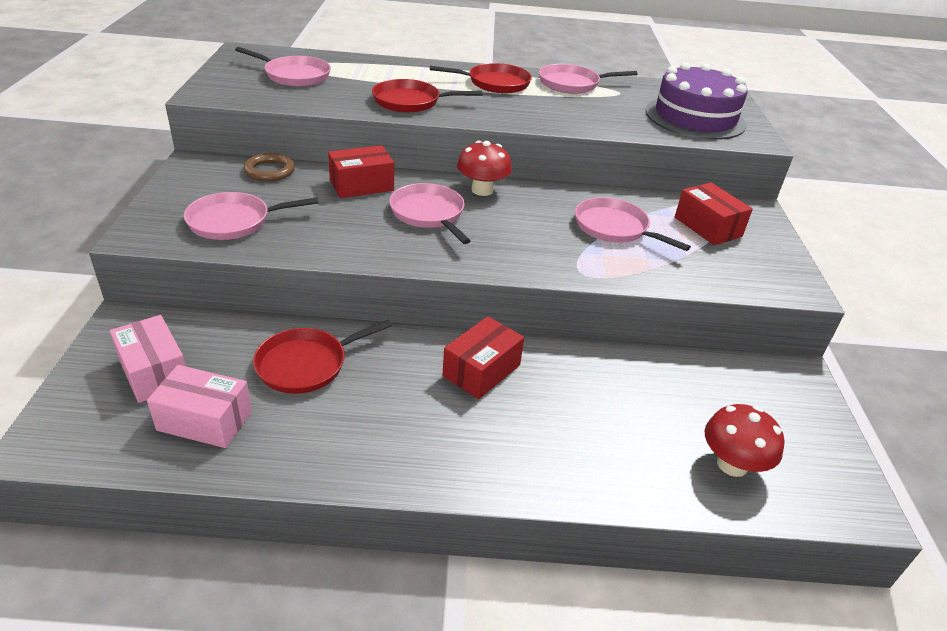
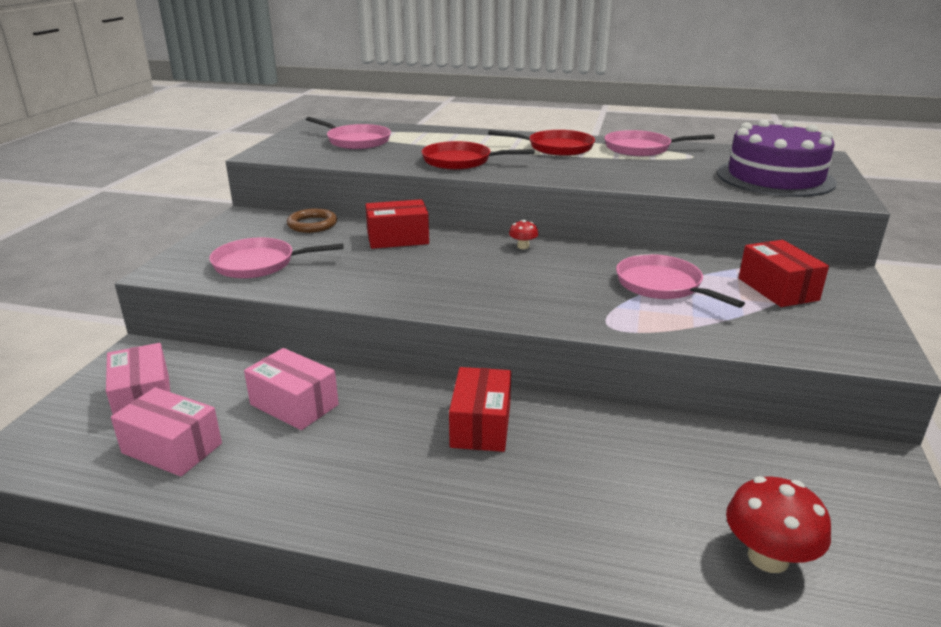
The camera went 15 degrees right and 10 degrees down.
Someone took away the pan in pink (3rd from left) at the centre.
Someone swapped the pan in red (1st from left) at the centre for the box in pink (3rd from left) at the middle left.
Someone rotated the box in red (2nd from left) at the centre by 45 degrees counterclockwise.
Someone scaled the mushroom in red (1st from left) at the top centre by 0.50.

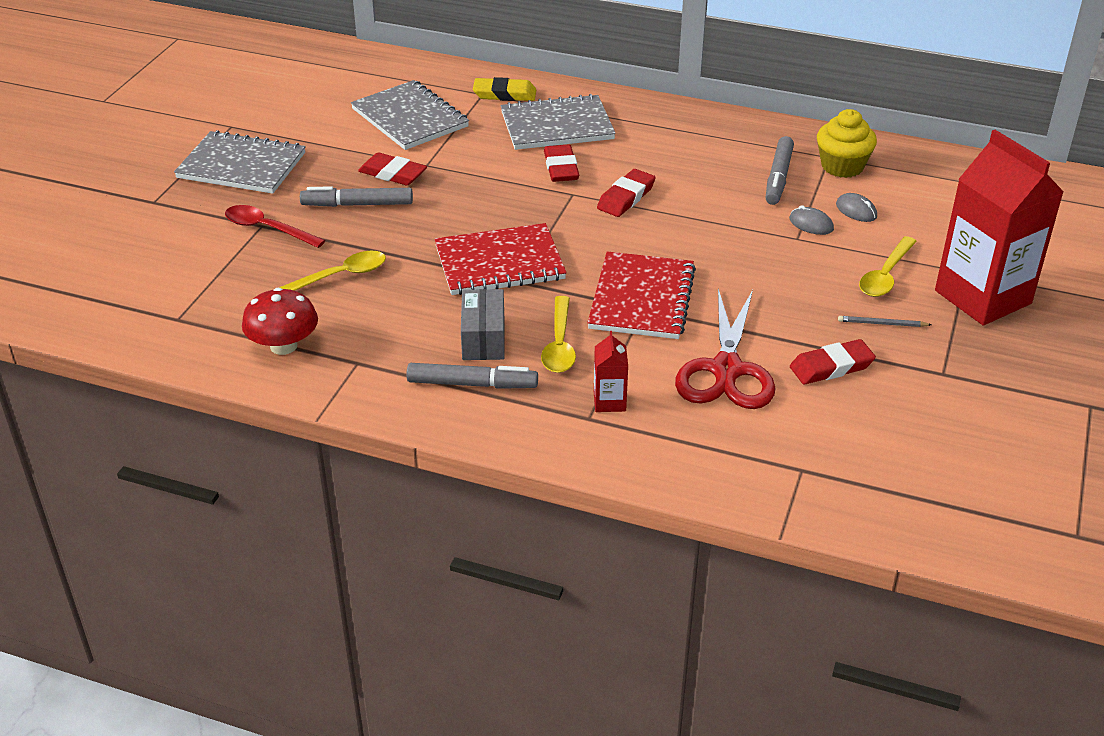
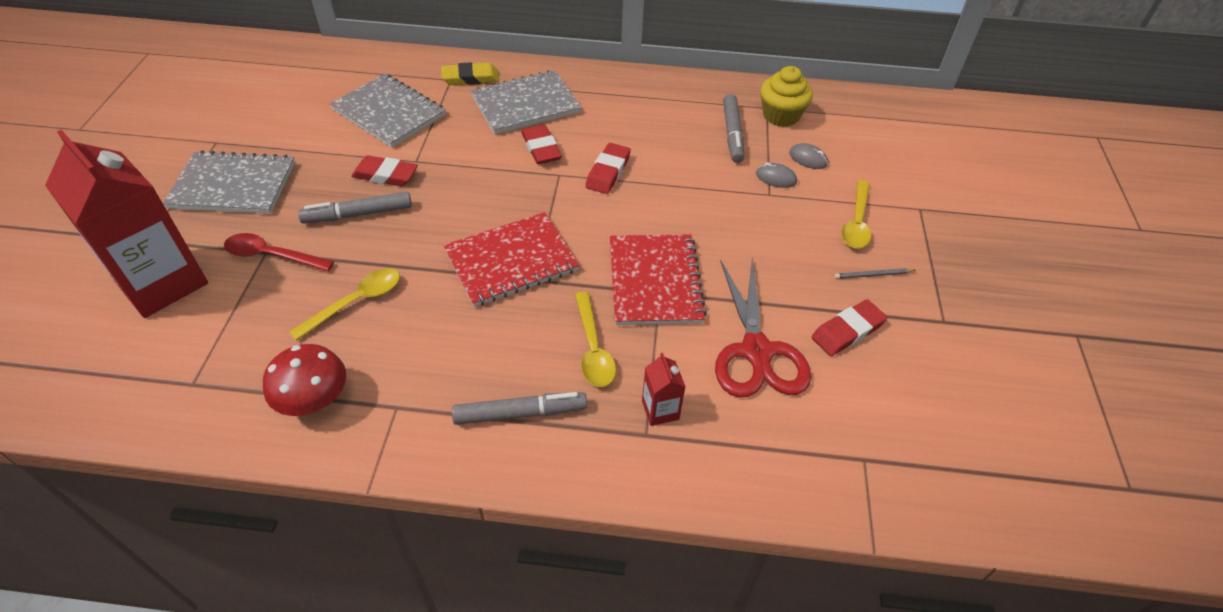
The camera went 15 degrees left and 10 degrees up.
Someone took away the box in grey at the centre.
Someone carried the carton in red (2nd from left in the first image) from the top right to the middle left.

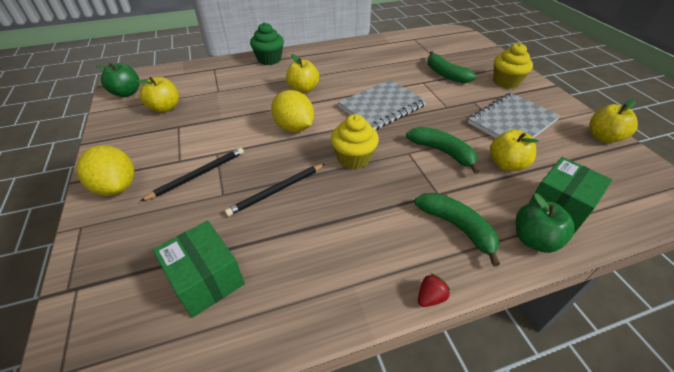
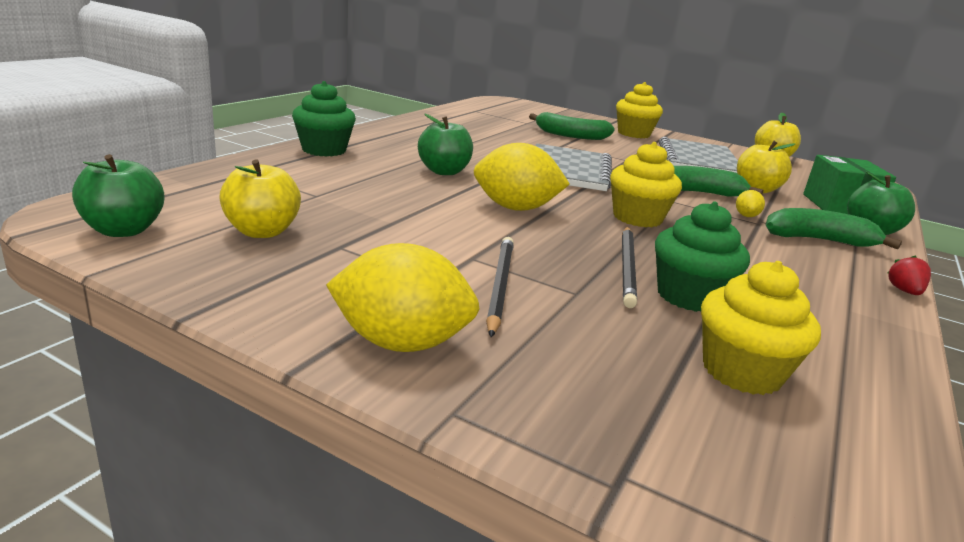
The camera went 45 degrees left and 20 degrees down.
Someone put down the cupcake in green (2nd from left) at the middle right.
Someone put down the lemon in yellow (3rd from left) at the middle right.
Someone swapped the box in green (1st from left) at the bottom left for the cupcake in yellow (3rd from left) at the middle right.
Someone repainted the toy apple in yellow (2nd from left) at the top centre, which became the toy apple in green (2nd from left) at the top centre.

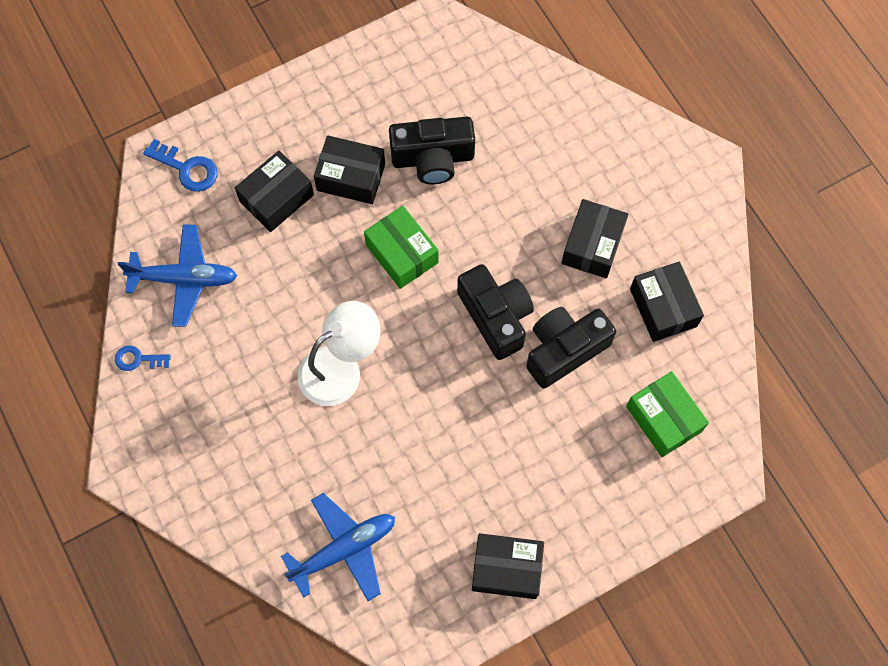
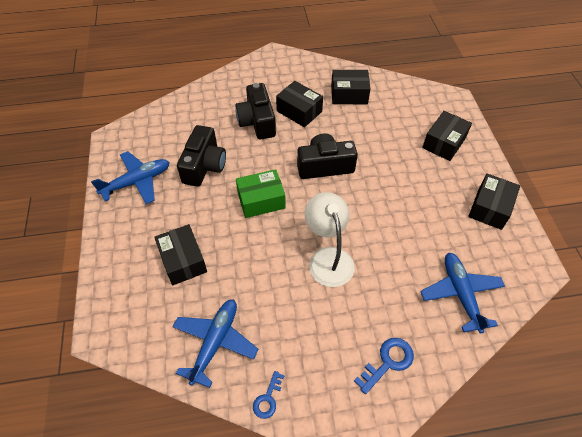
The camera went 70 degrees left and 15 degrees down.
Someone took away the box in green (2nd from left) at the middle right.
Someone put down the aeroplane in royal blue (1st from left) at the middle left.
Someone carried the door key in royal blue (2nd from left) from the top left to the bottom centre.
Someone carried the box in ebony (2nd from left in the first image) from the top centre to the top right.
Someone carried the photo camera in ebony (3rd from left in the first image) from the centre to the top centre.

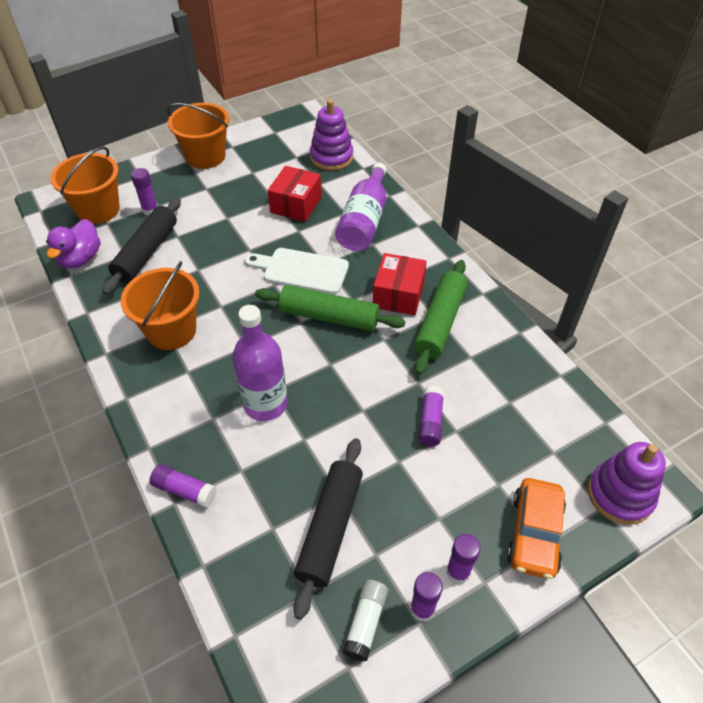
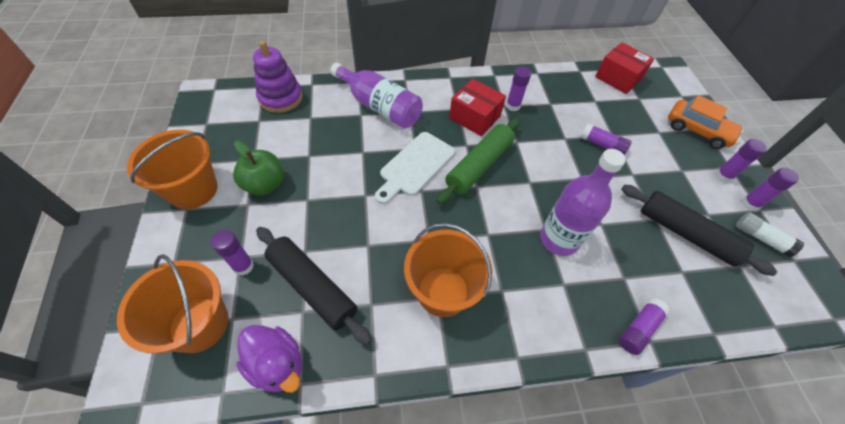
The camera went 70 degrees left and 5 degrees up.
Someone took away the stacking toy in purple (2nd from left) at the bottom right.
Someone put down the toy apple in green at the middle left.
Someone carried the box in red (1st from left in the first image) from the top centre to the top right.
Someone swapped the pastry roller in green (2nd from left) at the centre for the glue stick in purple (2nd from left) at the top centre.

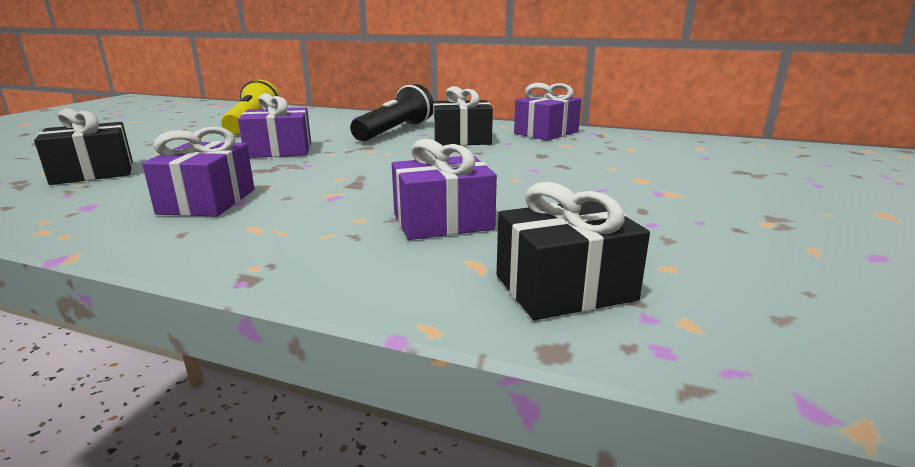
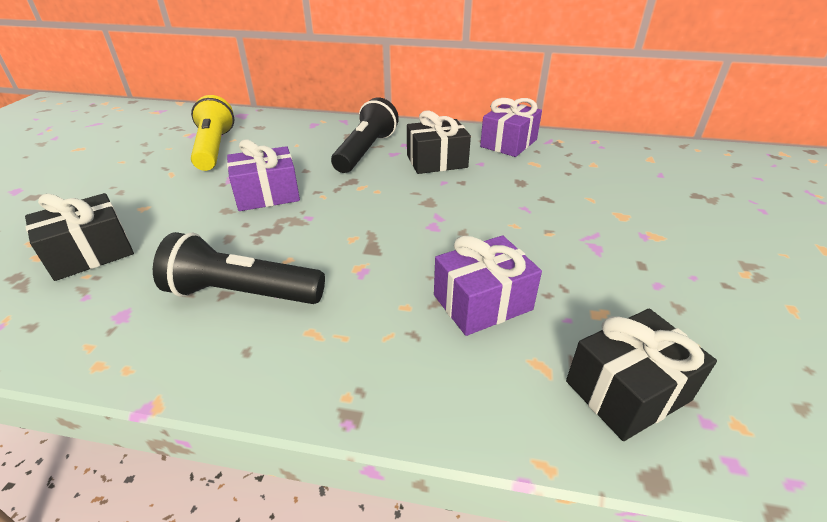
The camera went 10 degrees left and 15 degrees up.
Someone swapped the present in purple (1st from left) at the middle left for the flashlight in ebony (1st from left) at the middle left.

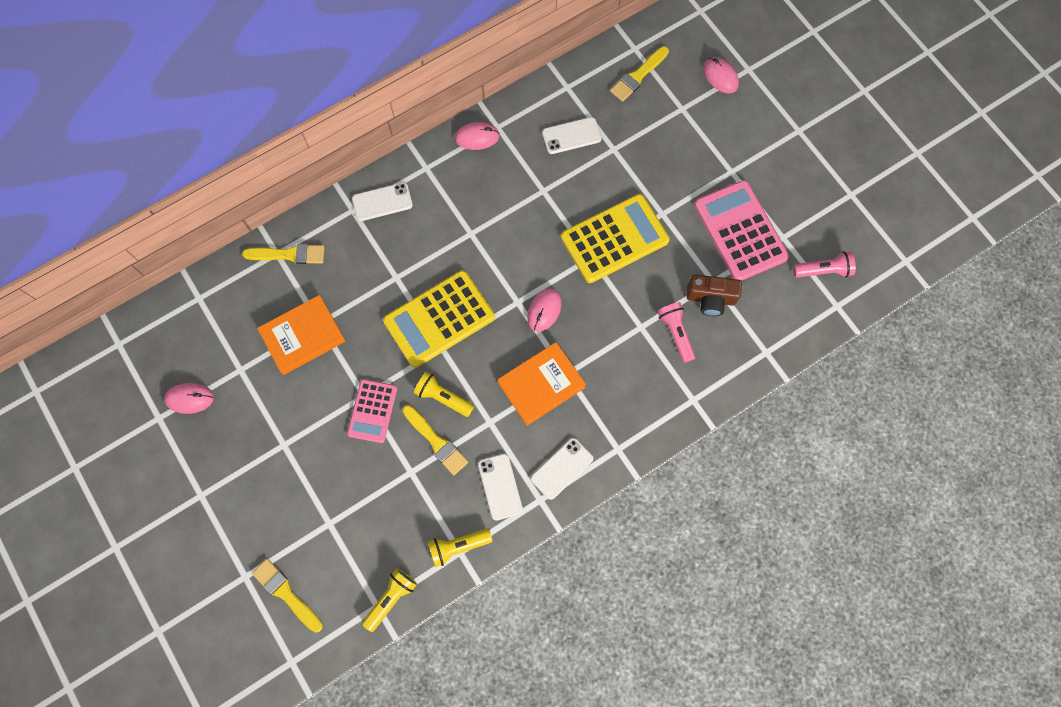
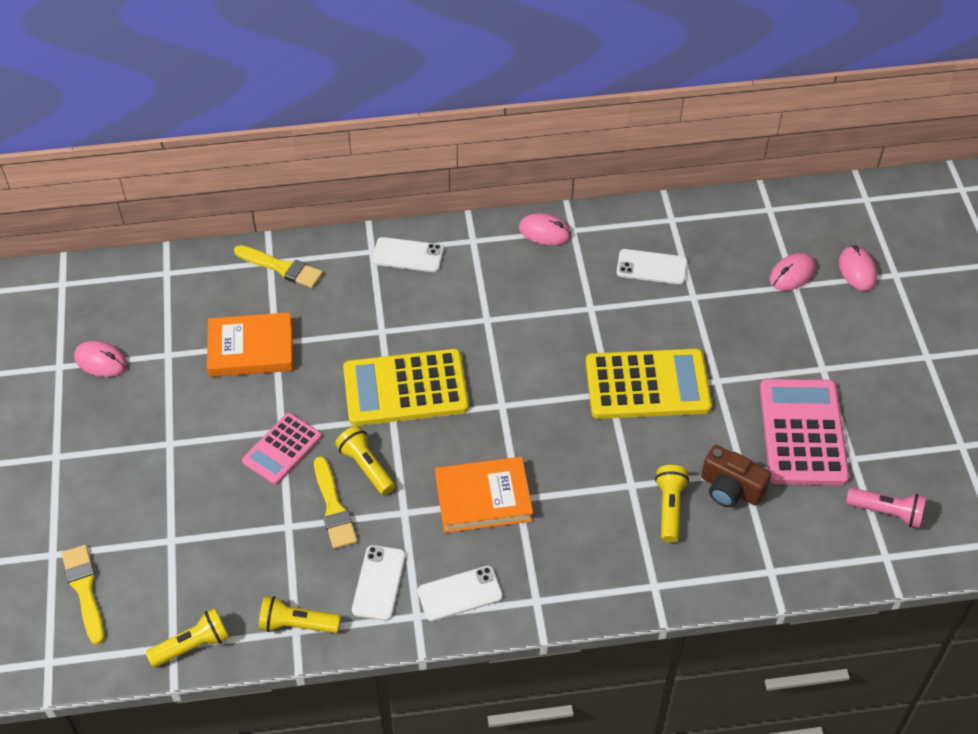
The camera went 25 degrees right and 20 degrees down.
Someone took away the paint brush in yellow (4th from left) at the top centre.
Someone carried the computer mouse in pink (3rd from left) from the centre to the middle right.
Someone repainted the flashlight in pink (1st from left) at the centre, which became the flashlight in yellow (4th from left) at the bottom right.

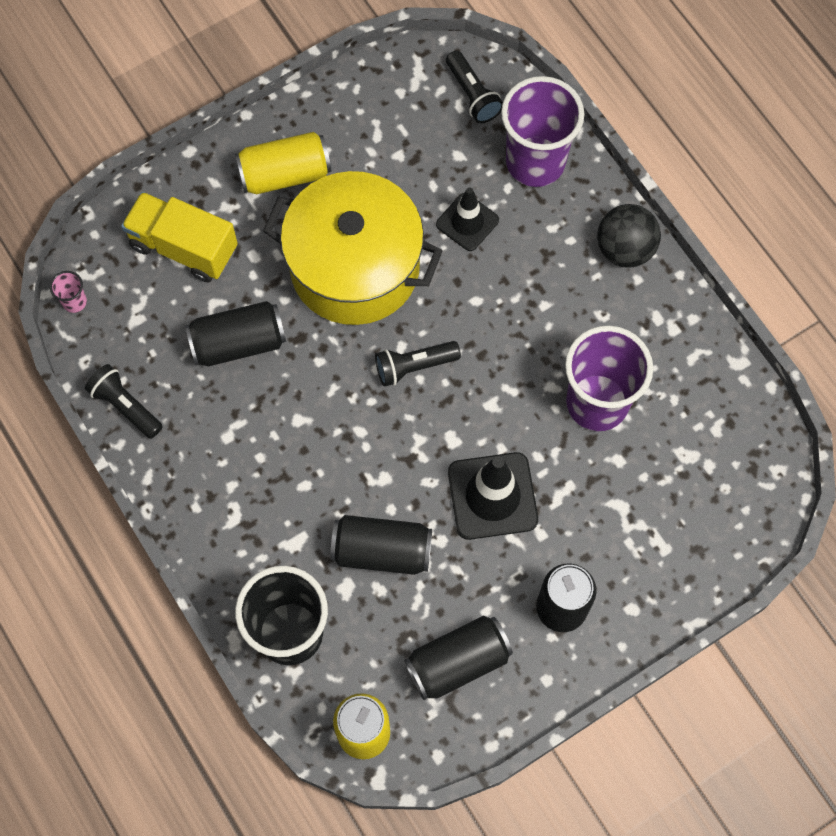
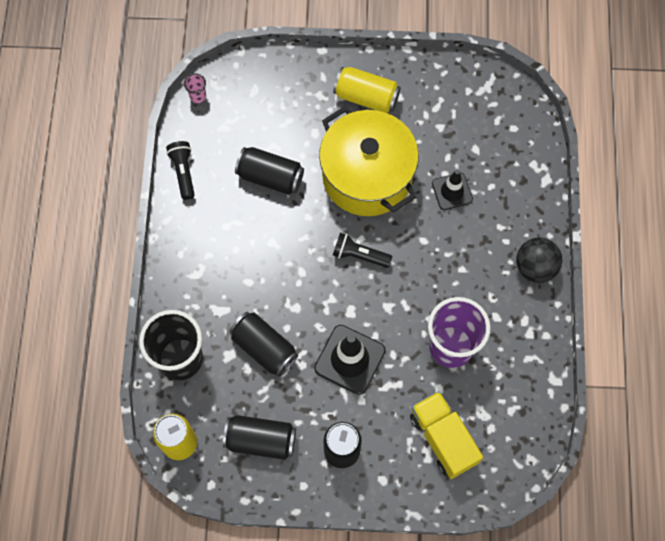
The camera went 35 degrees right and 0 degrees up.
Someone took away the flashlight in ebony (3rd from left) at the top centre.
Someone took away the beaker in purple (1st from left) at the top centre.
Someone carried the lorry in yellow from the top left to the bottom right.

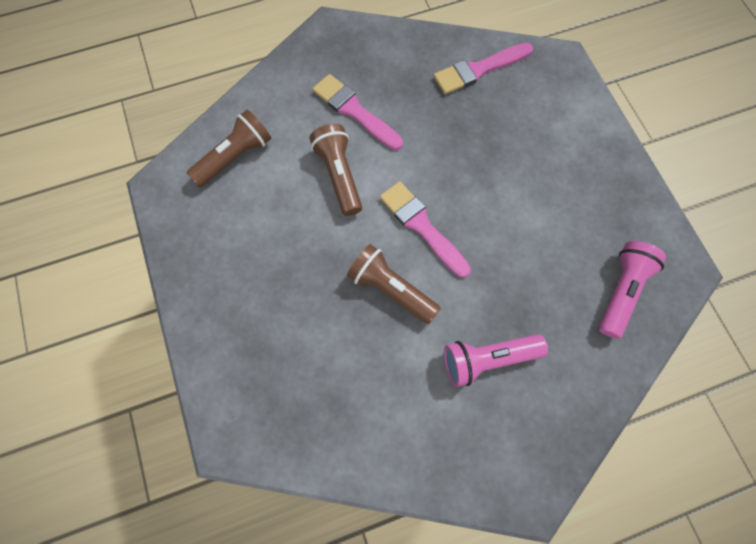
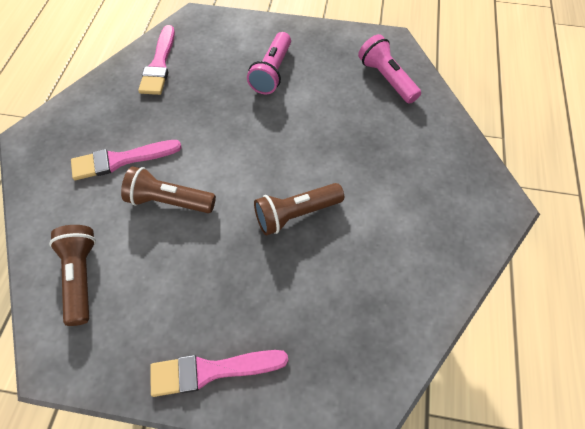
The camera went 60 degrees left and 10 degrees down.
Someone carried the paint brush in pink (2nd from left in the first image) from the centre to the bottom centre.
Someone carried the flashlight in pink (1st from left) from the centre to the top centre.

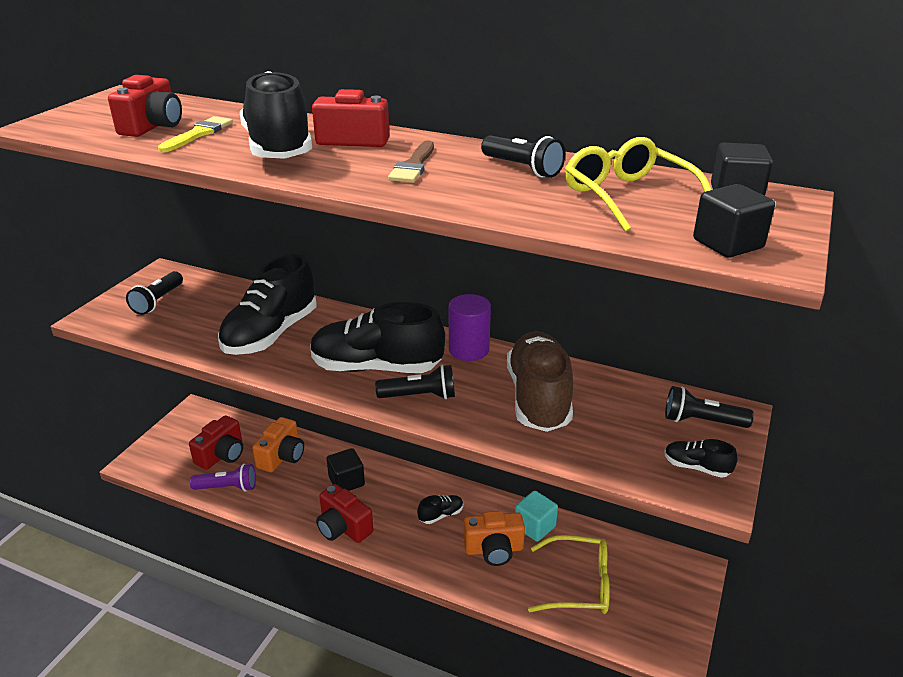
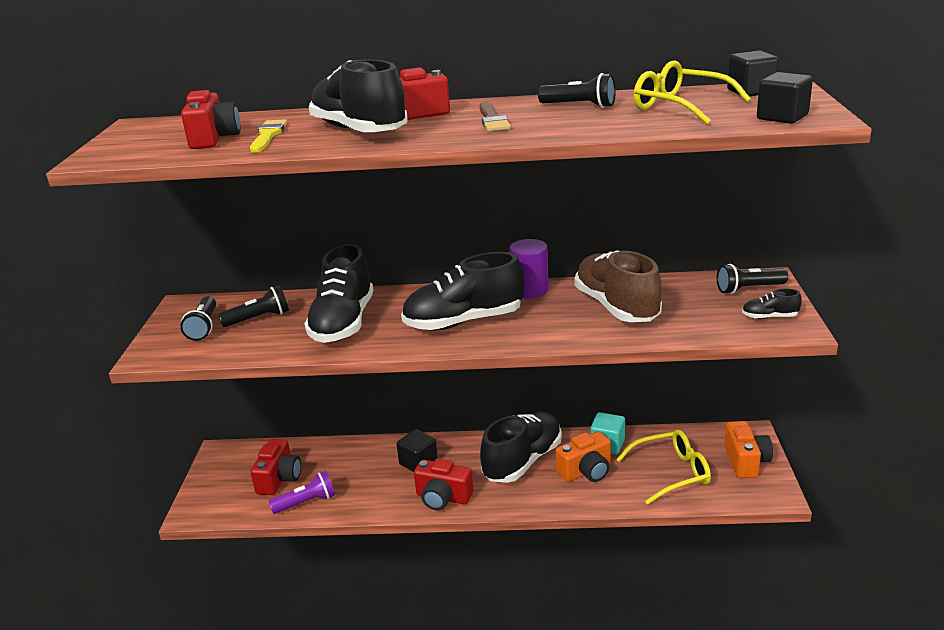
The camera went 20 degrees left and 5 degrees down.
Someone carried the photo camera in orange-coloured (1st from left in the first image) from the middle left to the bottom right.
Someone carried the flashlight in ebony (2nd from left) from the centre to the middle left.
Someone scaled the lace-up shoe in ebony (4th from left) at the bottom centre by 2.33.

